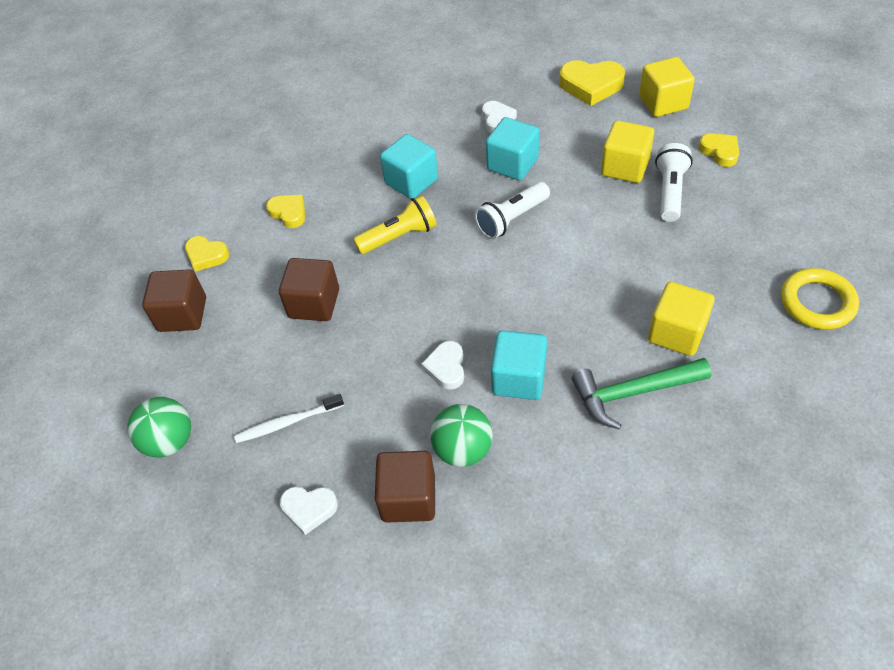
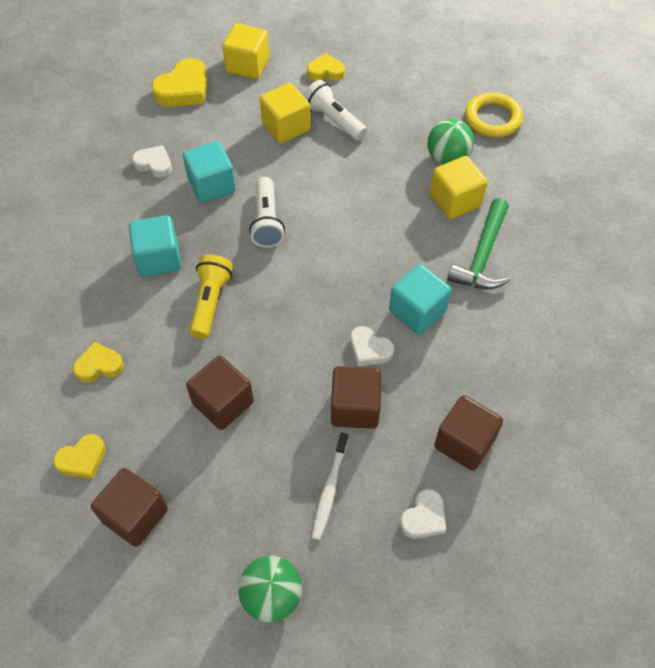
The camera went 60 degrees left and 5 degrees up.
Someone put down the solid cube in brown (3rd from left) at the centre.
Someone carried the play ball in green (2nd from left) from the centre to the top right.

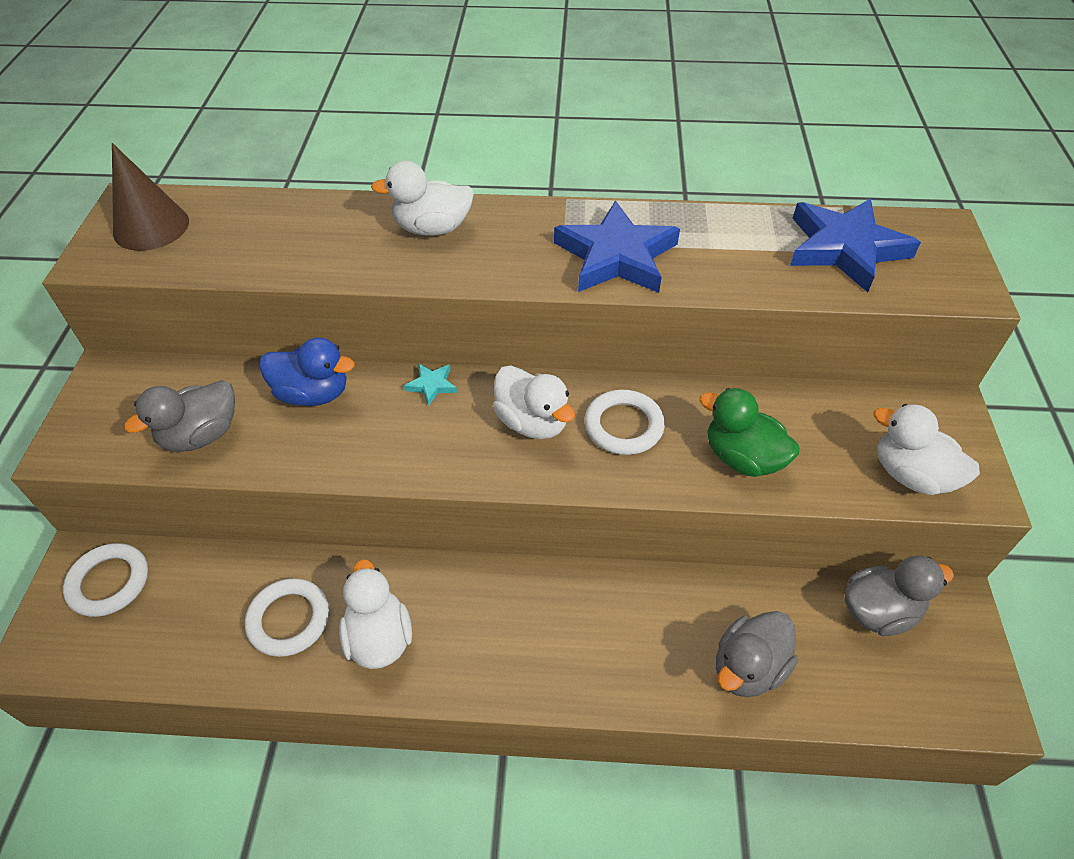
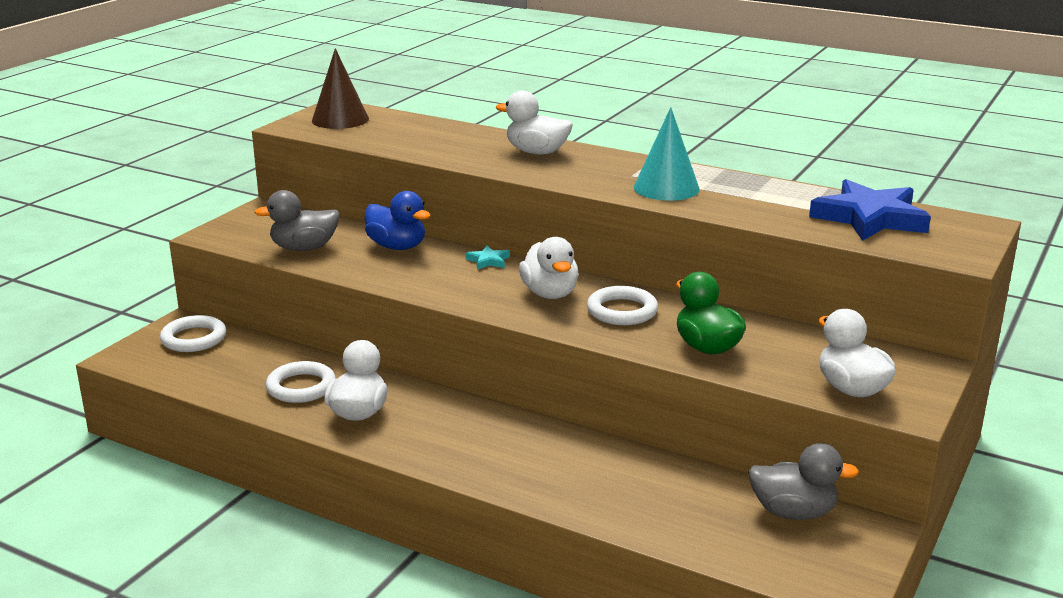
The camera went 25 degrees right and 25 degrees down.
Someone took away the duck in grey (2nd from left) at the bottom right.
Someone swapped the five-pointed star in royal blue (1st from left) at the top centre for the solid cone in turquoise at the top centre.

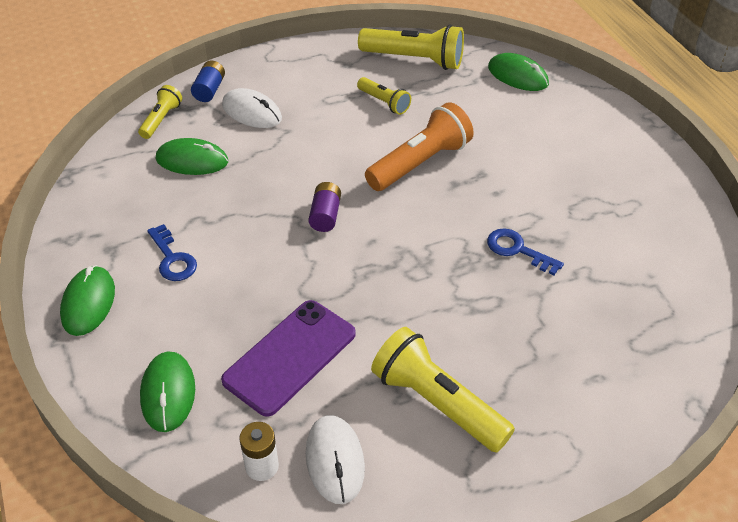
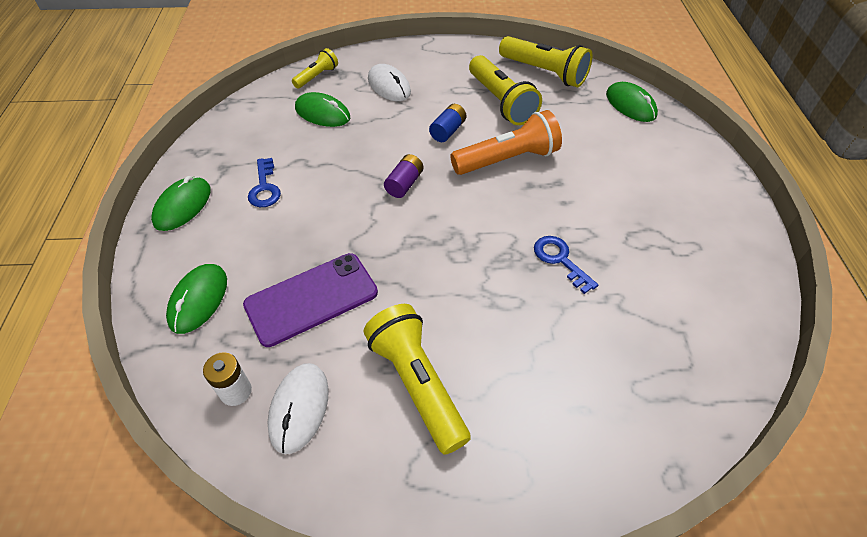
The camera went 20 degrees right and 5 degrees up.
Someone carried the AA battery in royal blue from the top left to the top centre.
Someone scaled the flashlight in yellow (2nd from left in the first image) at the top centre by 1.82.

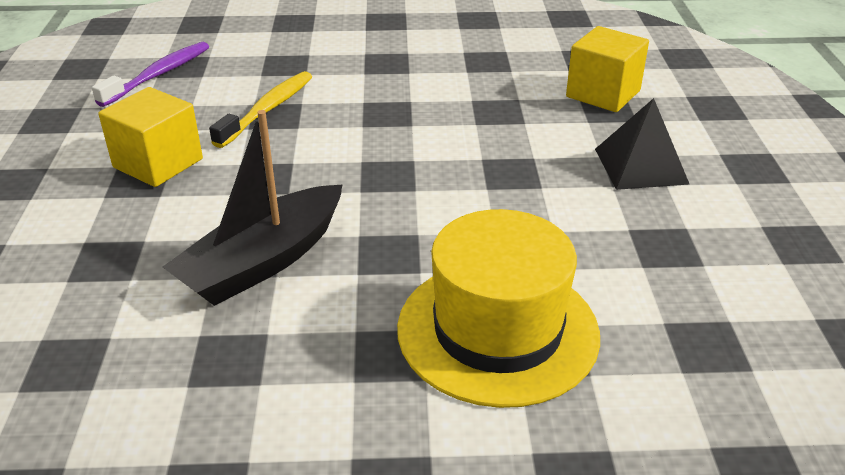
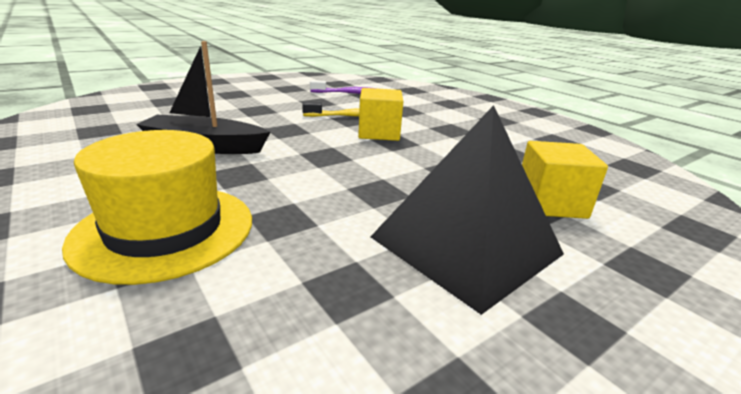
The camera went 55 degrees right and 10 degrees down.
Someone carried the solid cube in yellow (1st from left) from the top left to the top centre.
Someone scaled the pyramid shape in ebony at the top right by 1.75.

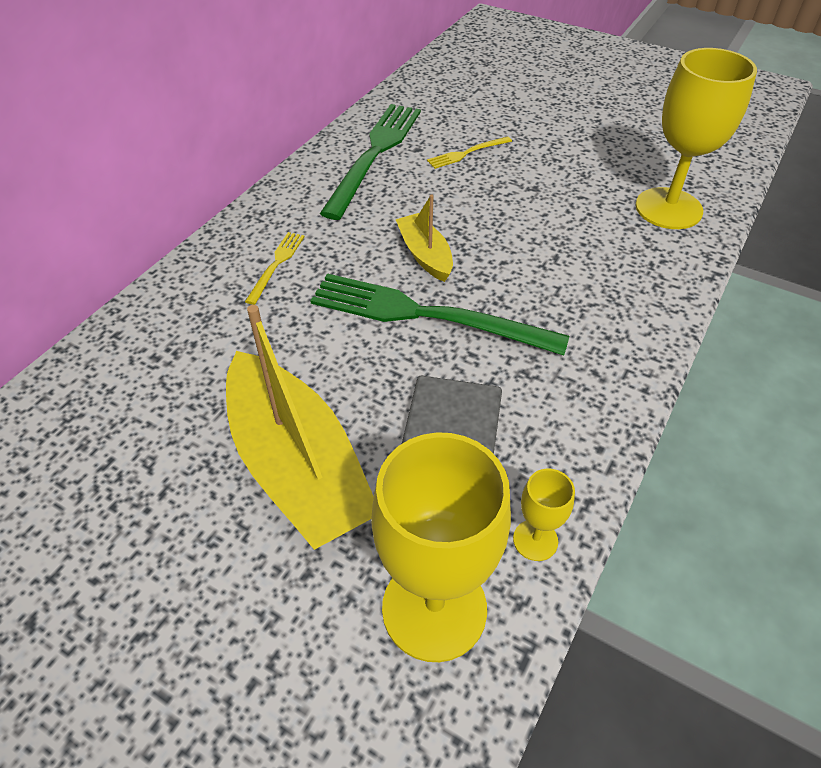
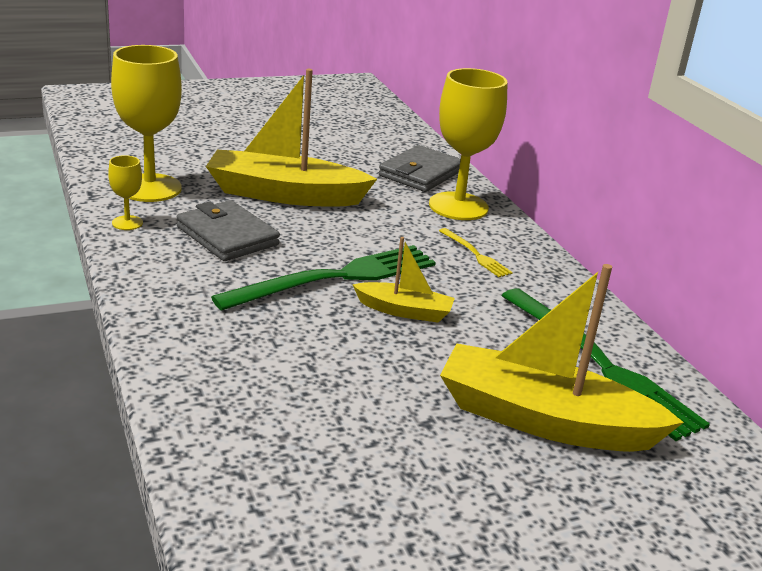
The camera went 125 degrees right and 20 degrees down.
Someone put down the wallet in grey (2nd from left) at the top centre.
Someone carried the goblet in yellow (3rd from left) from the top right to the top centre.
Someone swapped the fork in yellow (2nd from left) at the top centre for the sailboat in yellow (3rd from left) at the middle right.

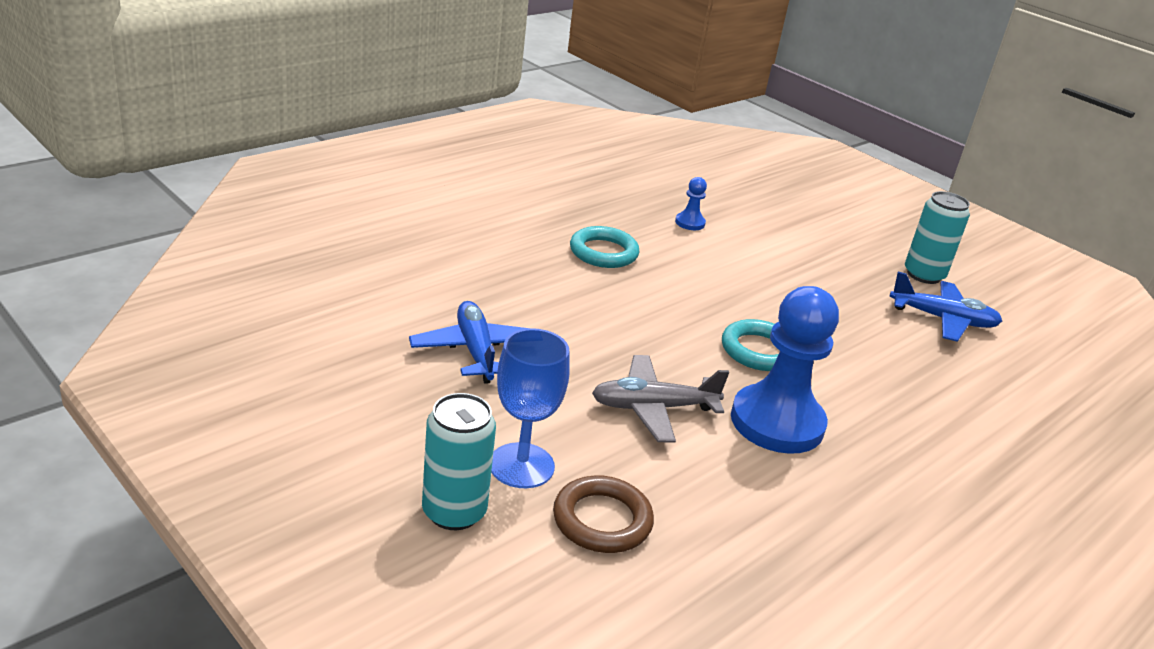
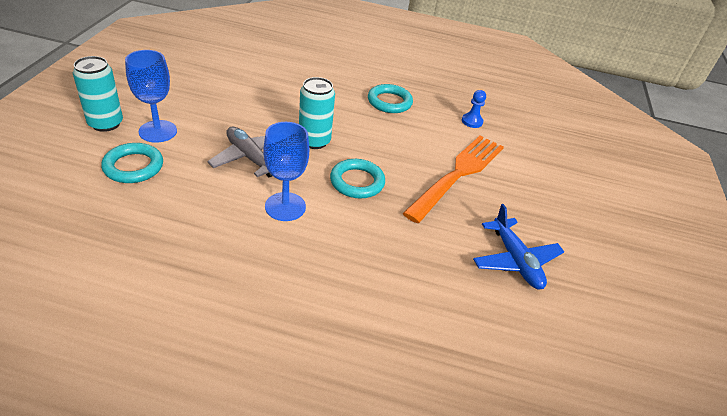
The camera went 55 degrees right and 10 degrees up.
Someone took away the aeroplane in royal blue (1st from left) at the centre.
Someone put down the fork in orange-coloured at the centre.
Someone carried the can in turquoise (2nd from left) from the middle right to the top centre.
Someone swapped the game pawn in royal blue (2nd from left) at the middle right for the goblet in royal blue (2nd from left) at the centre.
Someone repainted the hoop in brown at the bottom centre, which became the hoop in turquoise (1st from left) at the middle left.

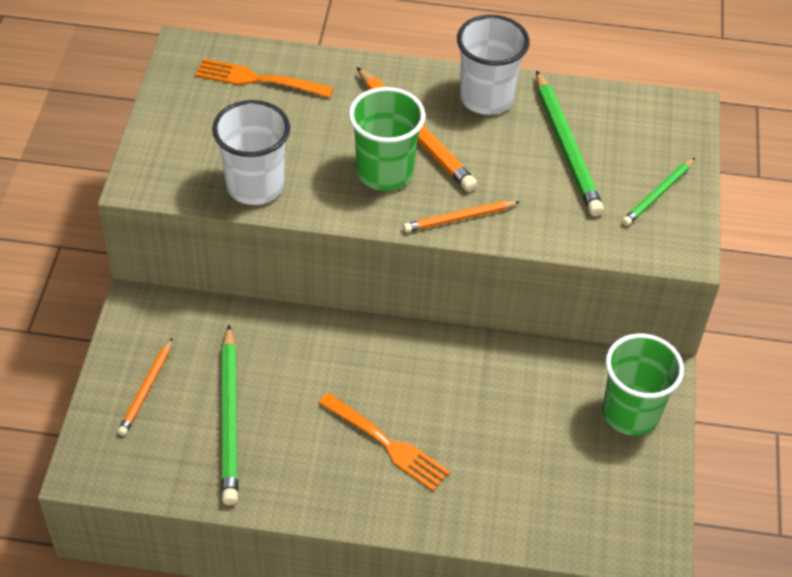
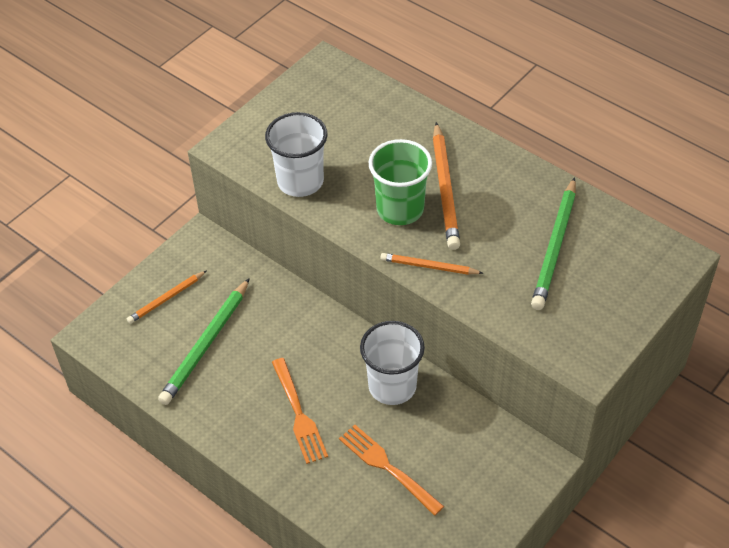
The camera went 35 degrees right and 0 degrees up.
Someone took away the beaker in green (2nd from left) at the middle right.
Someone took away the lead pencil in green (3rd from left) at the top right.
Someone carried the fork in orange-coloured (1st from left in the first image) from the top centre to the bottom centre.
Someone carried the beaker in white (2nd from left) from the top centre to the centre.

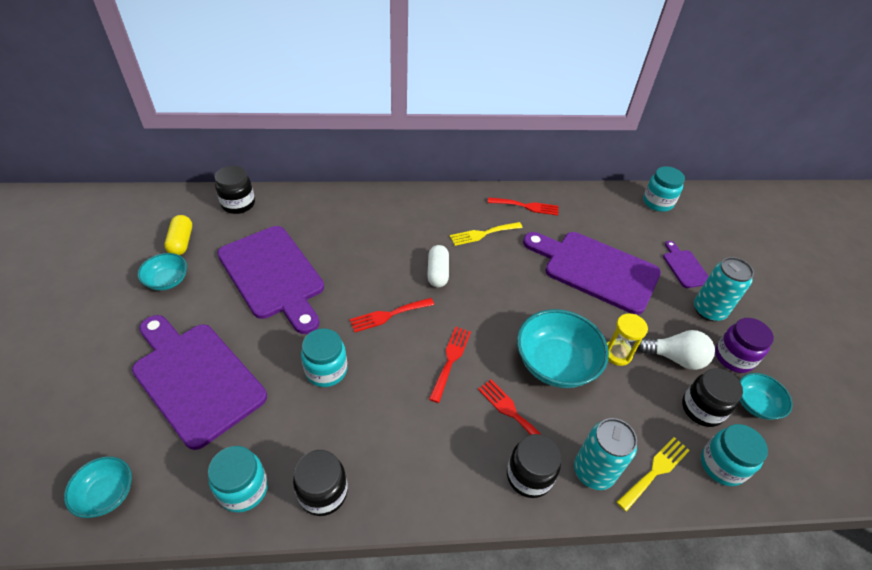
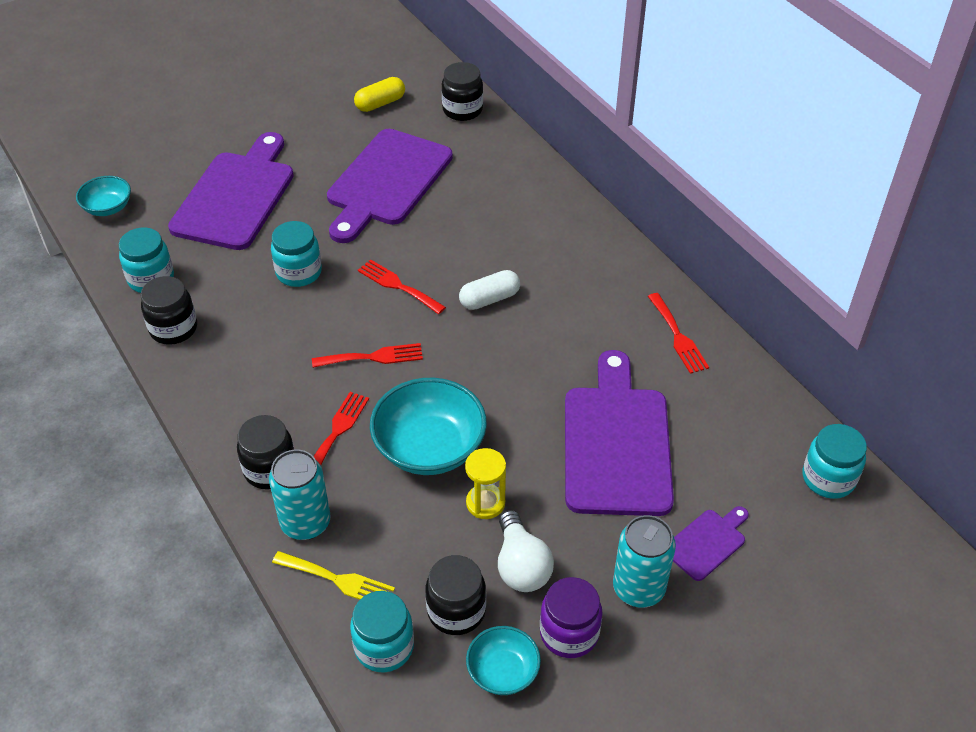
The camera went 65 degrees right and 0 degrees up.
Someone took away the bowl in turquoise (2nd from left) at the middle left.
Someone took away the fork in yellow (1st from left) at the centre.

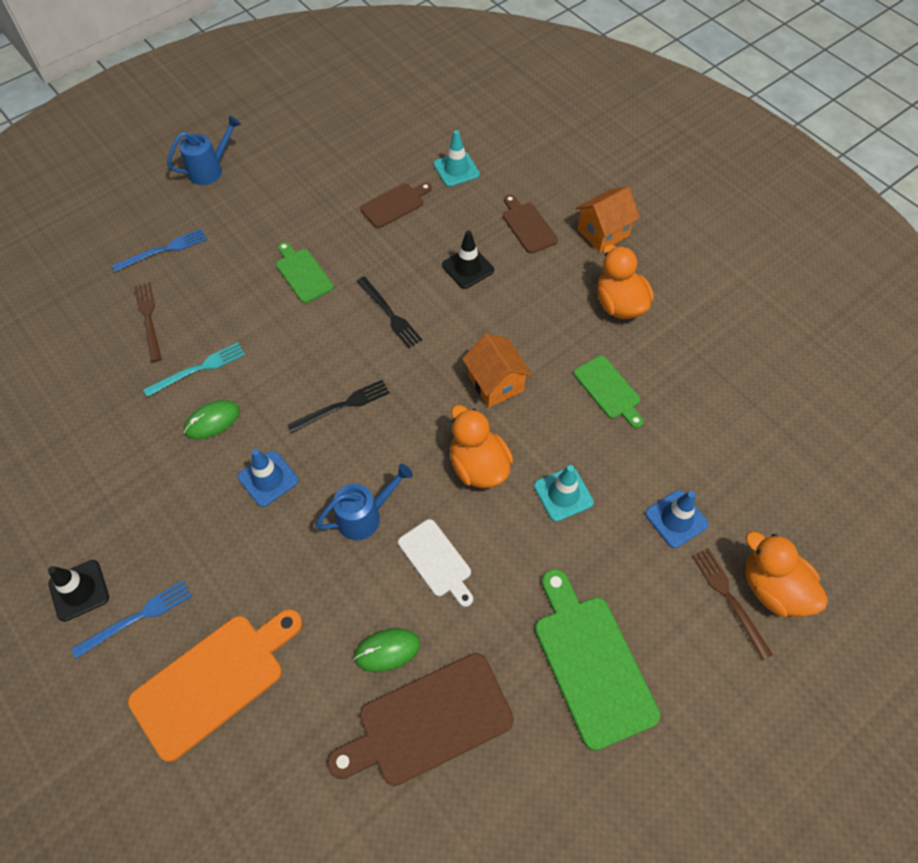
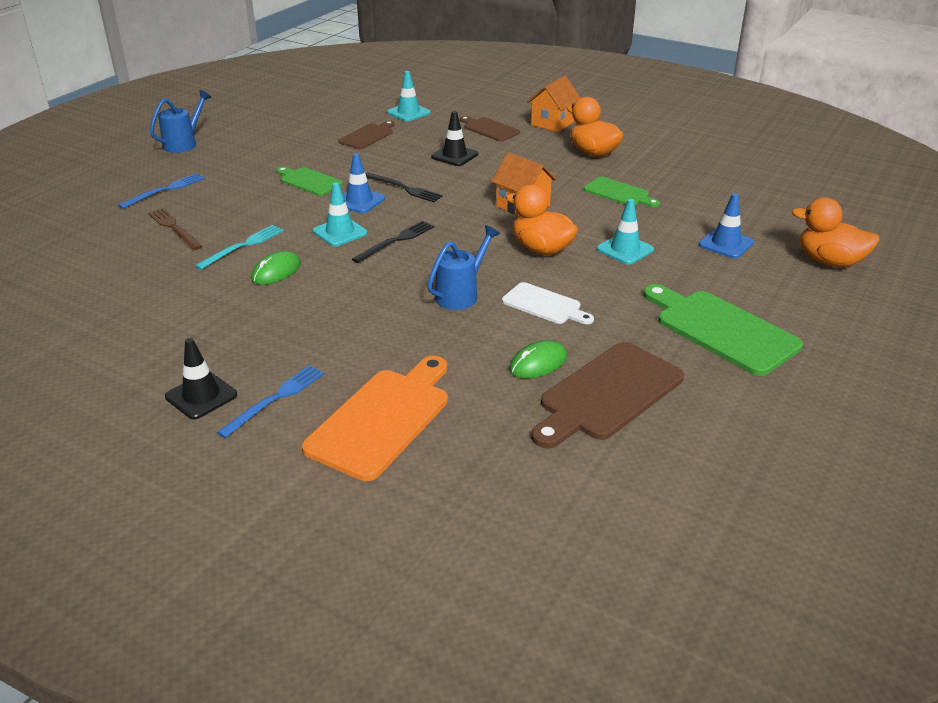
The camera went 20 degrees left and 25 degrees down.
Someone took away the fork in brown (2nd from left) at the bottom right.
Someone put down the safety cone in turquoise (1st from left) at the top centre.
Someone carried the safety cone in royal blue (1st from left) from the middle left to the top centre.

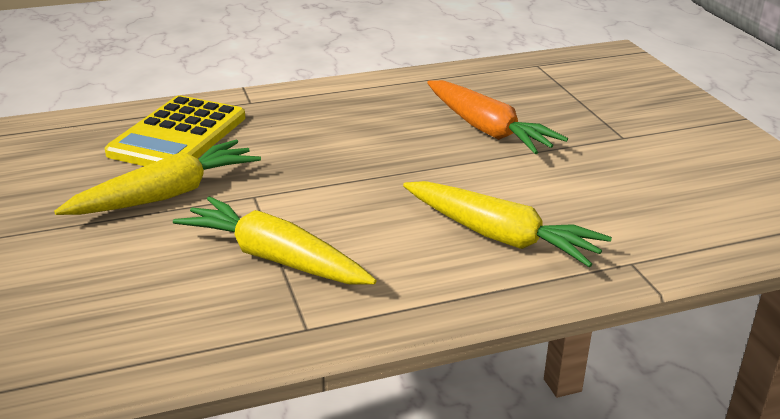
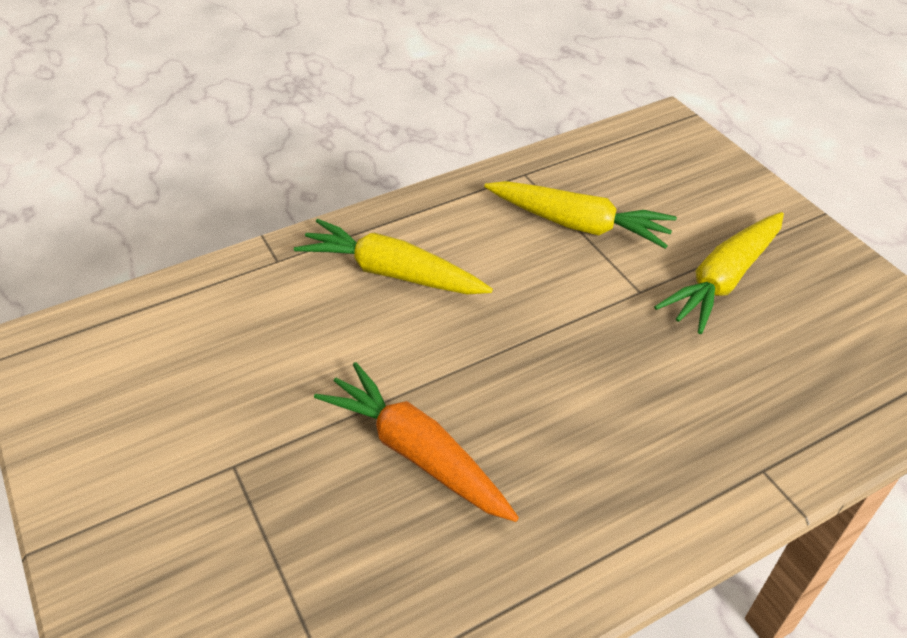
The camera went 170 degrees right and 15 degrees up.
Someone took away the adding machine in yellow at the top left.

